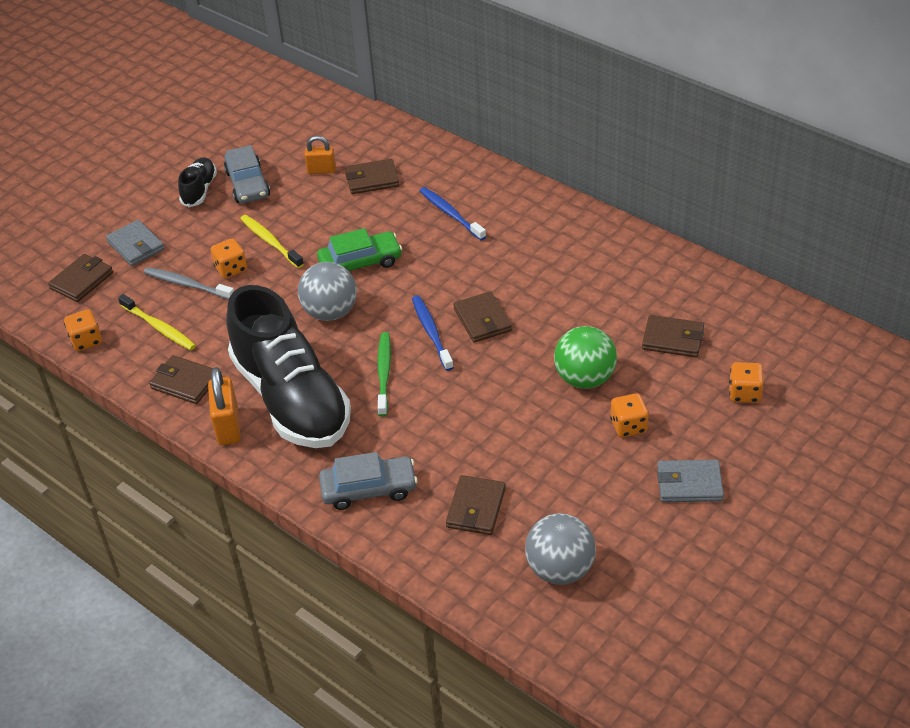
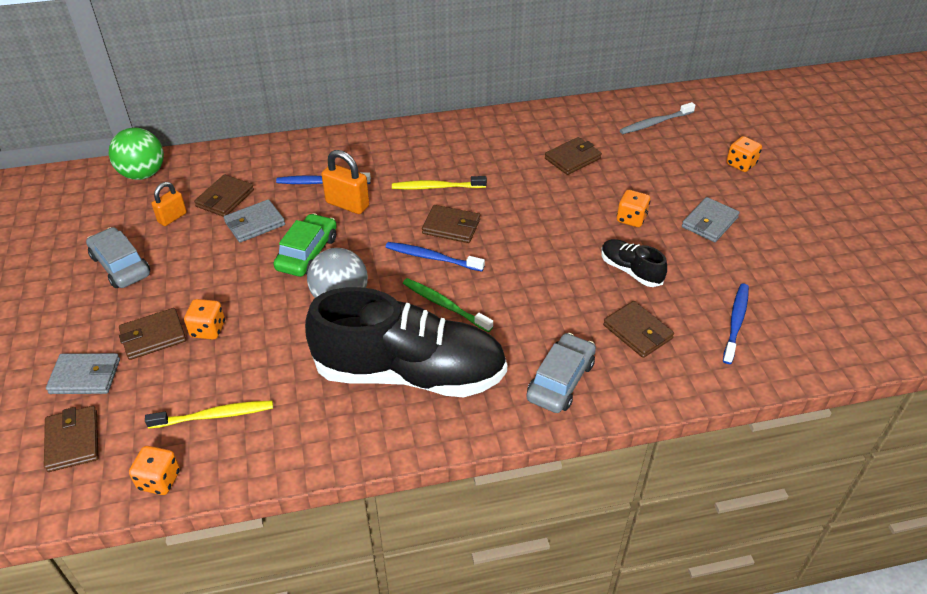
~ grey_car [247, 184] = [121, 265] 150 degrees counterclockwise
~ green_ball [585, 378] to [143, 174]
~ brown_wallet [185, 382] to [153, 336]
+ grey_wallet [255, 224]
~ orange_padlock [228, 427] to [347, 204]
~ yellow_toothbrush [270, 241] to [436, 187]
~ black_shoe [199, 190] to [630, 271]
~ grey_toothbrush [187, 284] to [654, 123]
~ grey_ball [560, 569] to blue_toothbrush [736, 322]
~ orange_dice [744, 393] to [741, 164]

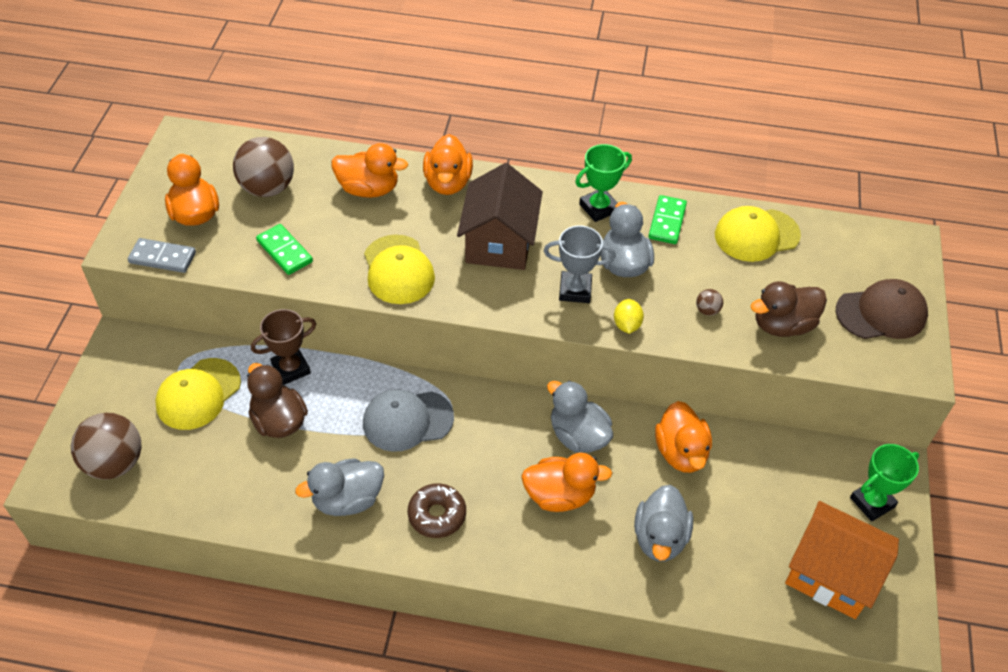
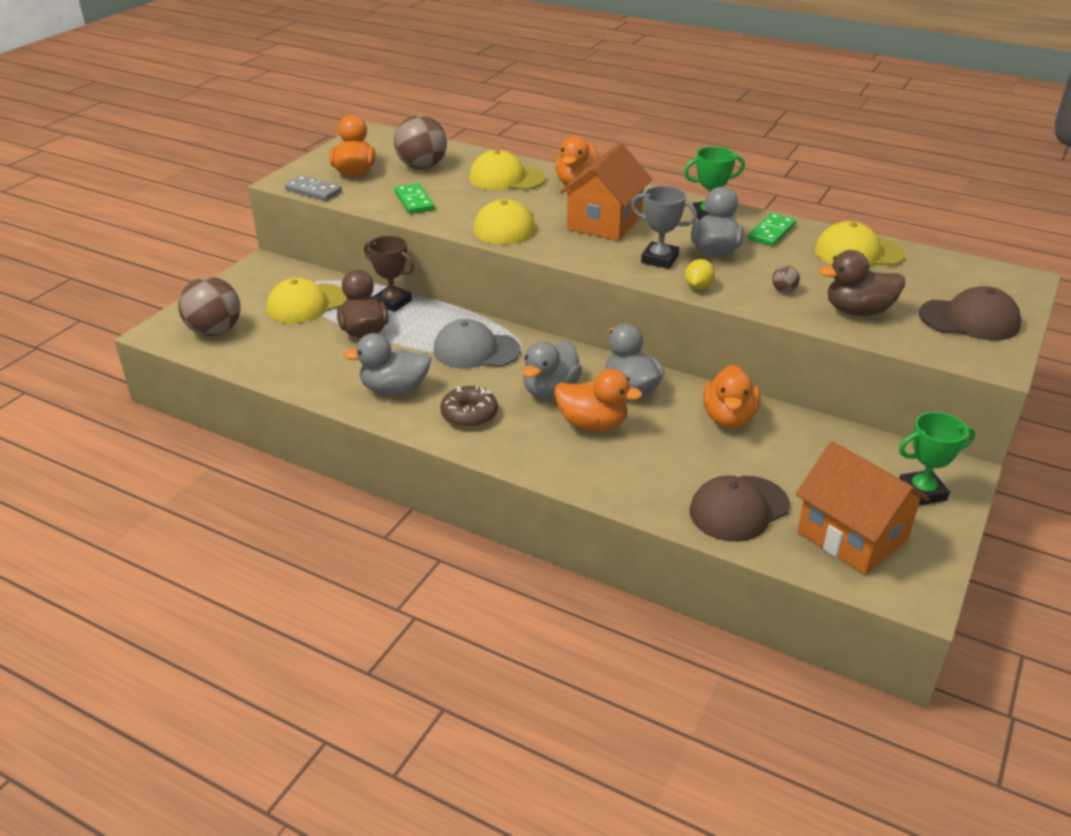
~ brown_trophy [291, 369] = [392, 302] 45 degrees clockwise
~ orange_duck [369, 189] to yellow_cap [506, 178]
~ grey_duck [660, 538] to [550, 390]
~ brown_house [499, 243] to orange_house [604, 222]
+ brown_cap [739, 509]

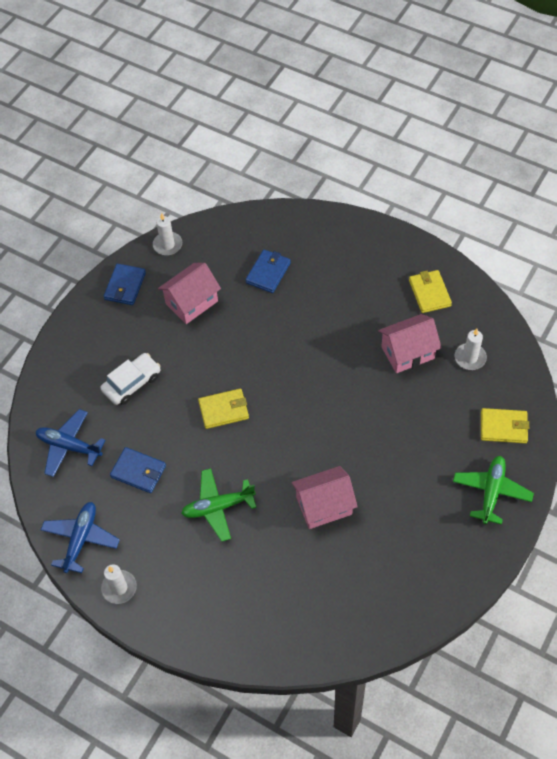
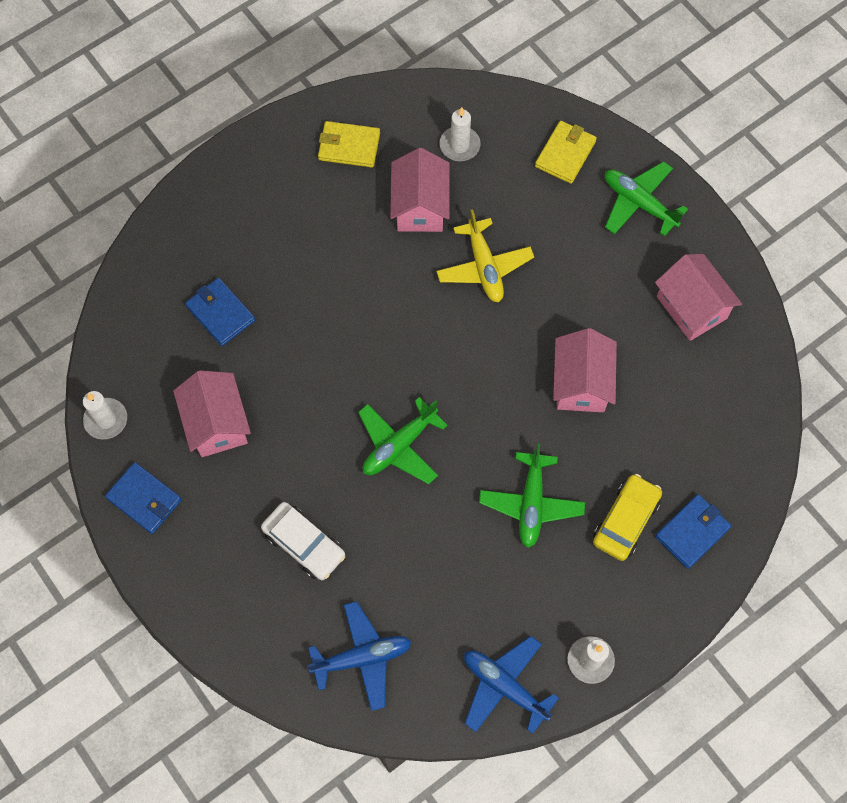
~ white_car [132, 383] = [304, 544] 150 degrees clockwise
~ blue_plane [69, 446] = [362, 657] 150 degrees counterclockwise
~ yellow_wallet [223, 410] to green_plane [399, 445]
+ yellow_plane [484, 267]
+ yellow_car [625, 520]
+ pink_house [691, 307]
~ blue_wallet [138, 471] to [692, 532]

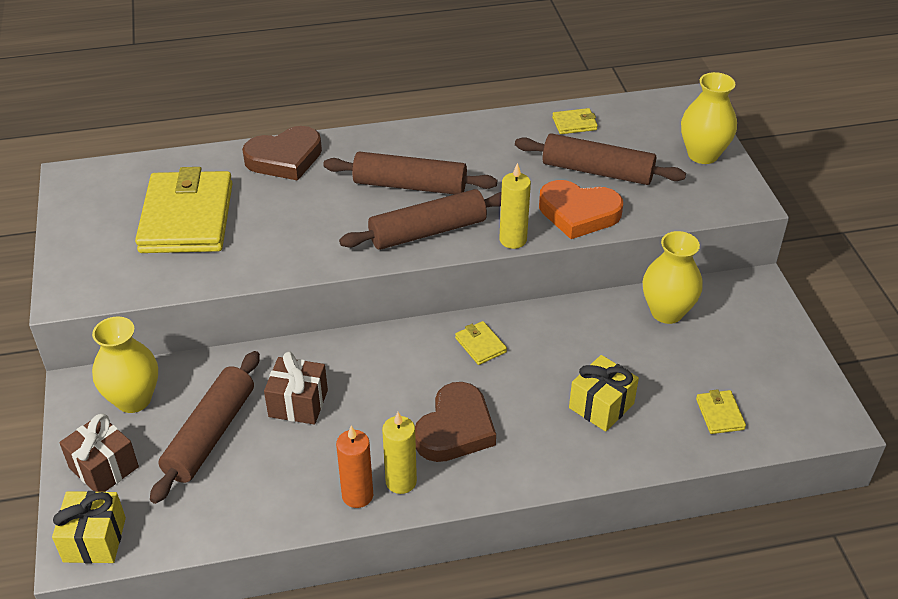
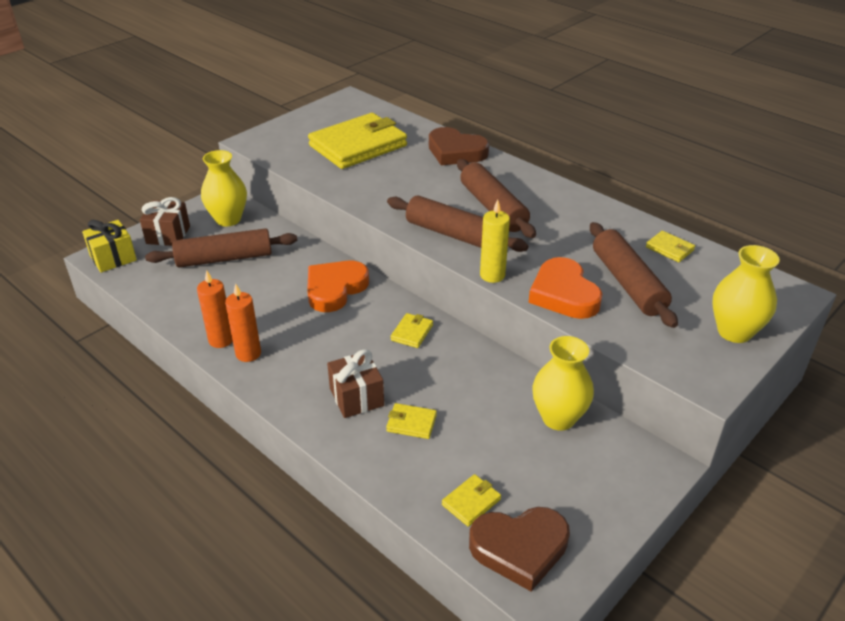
~ yellow_candle [401, 481] to orange_candle [248, 353]
+ orange_heart [335, 289]
~ brown_gift [298, 403] to [356, 397]
~ yellow_gift [601, 406] to yellow_wallet [411, 423]
~ brown_heart [455, 429] to [519, 548]

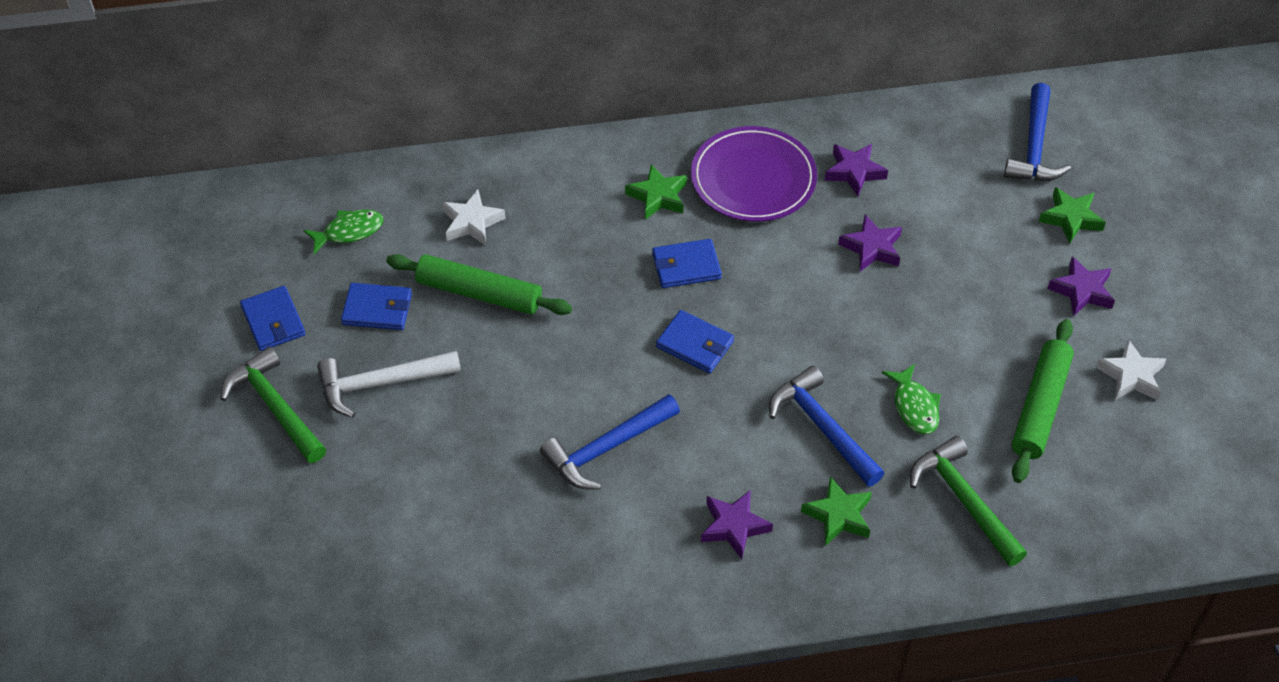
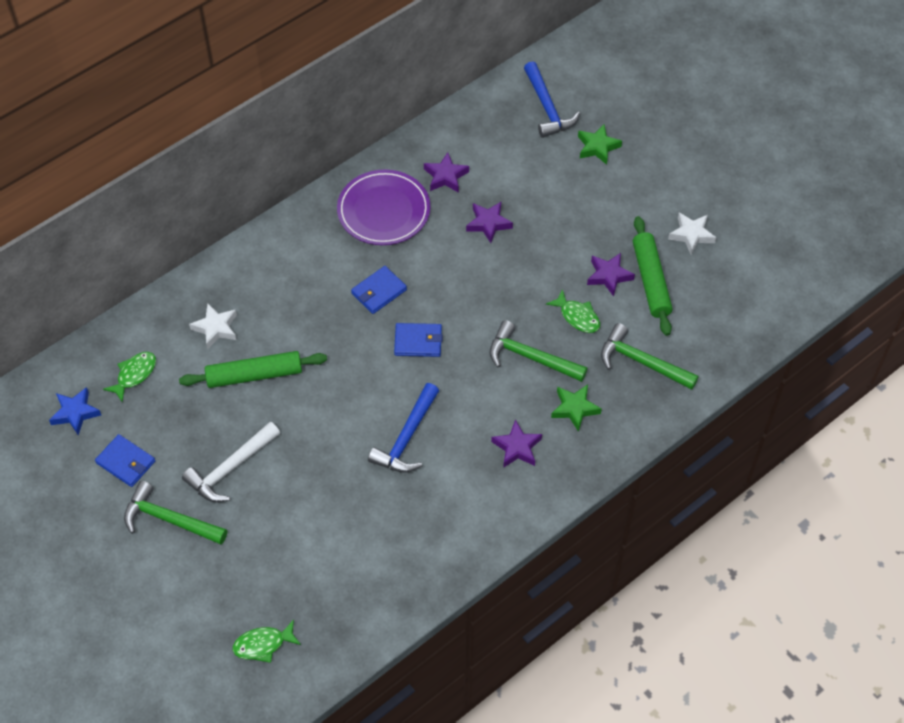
+ blue_star [75, 413]
+ green_fish [263, 644]
~ blue_hammer [822, 427] to green_hammer [531, 357]
~ purple_star [1082, 291] to [609, 276]
- blue_wallet [377, 309]
- green_star [658, 196]

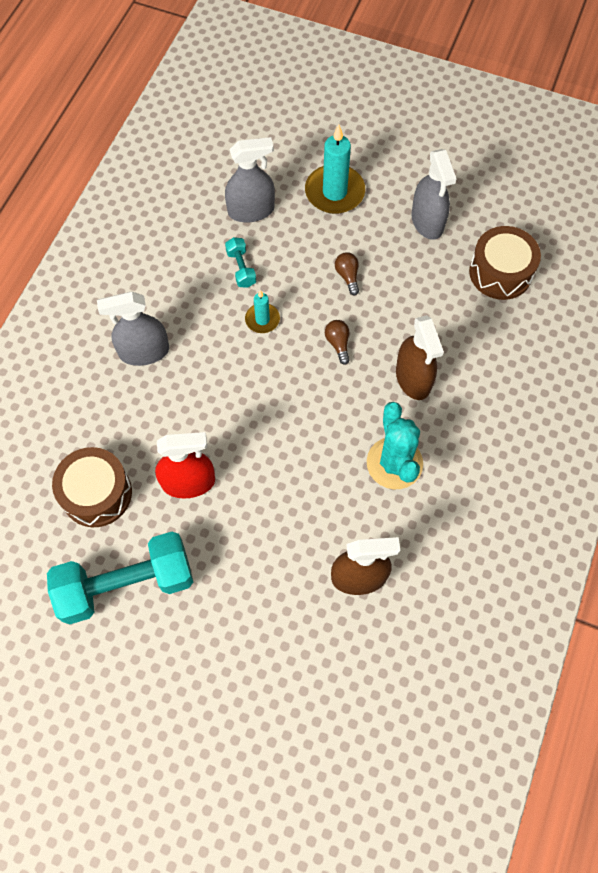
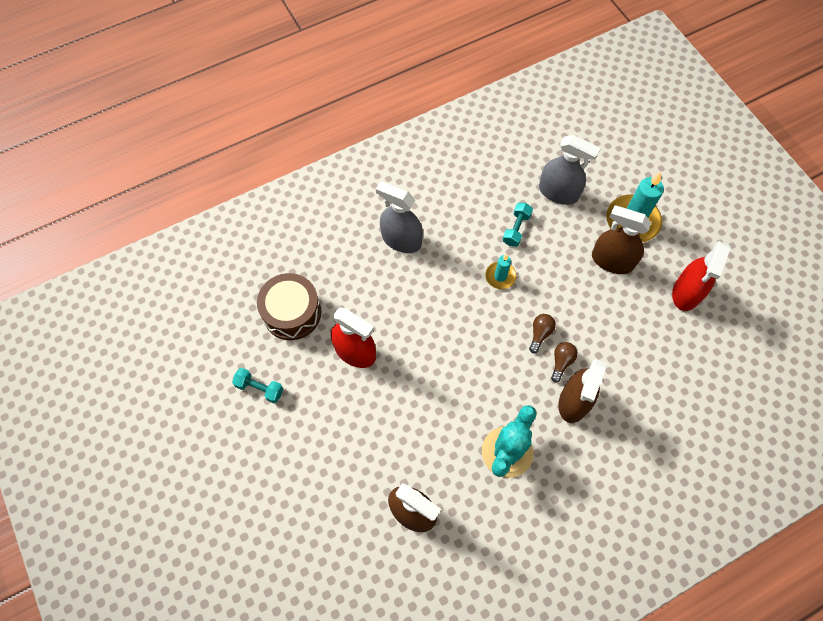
~ turquoise_dumbbell [126, 584] = [259, 388] x0.43
~ brown_light_bulb [347, 276] to [561, 362]
+ brown_spray_bottle [612, 261]
~ grey_spray_bottle [427, 221] to red_spray_bottle [686, 292]
- brown_drum [500, 272]

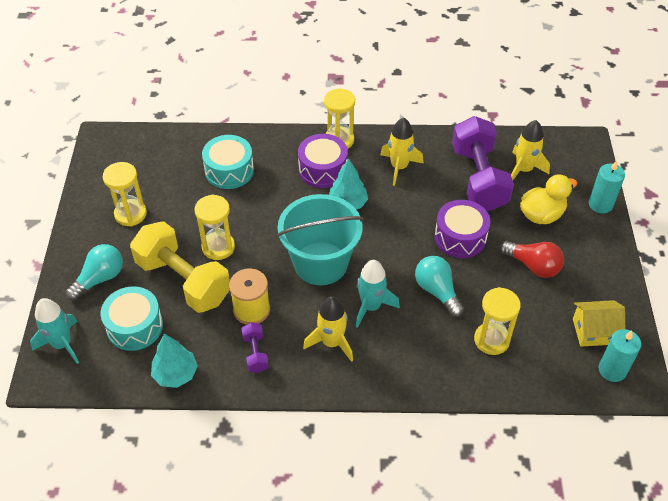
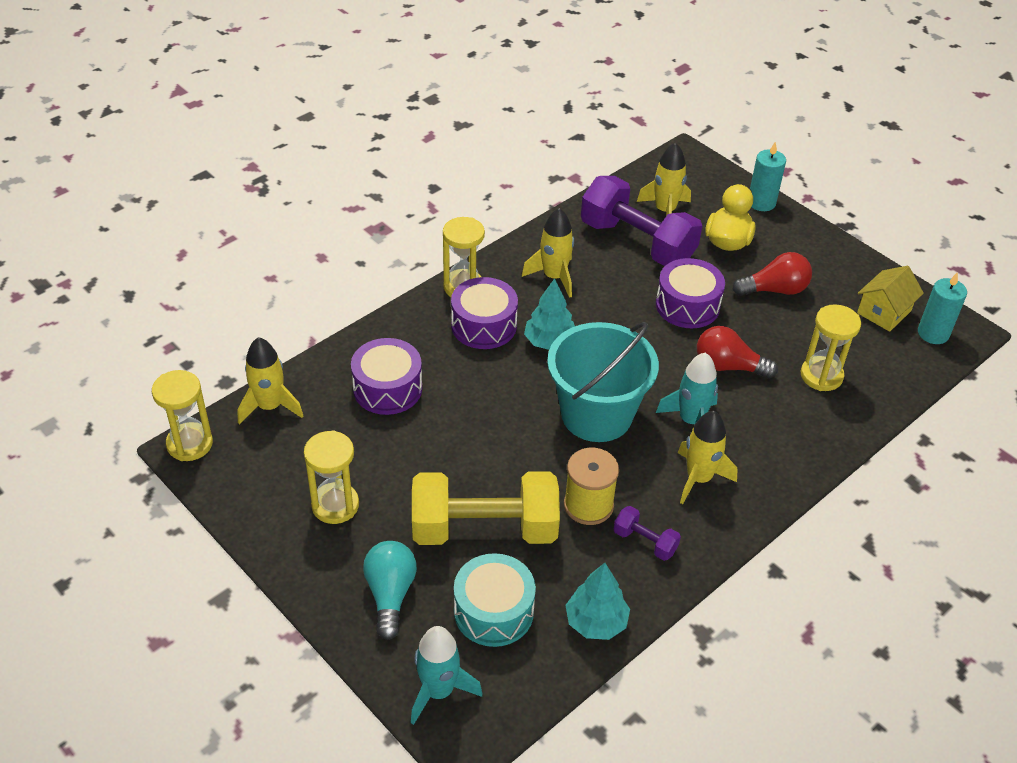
~ yellow_hourglass [218, 247] to [190, 444]
+ yellow_rocket [270, 406]
~ turquoise_drum [229, 170] to purple_drum [387, 388]
~ turquoise_light_bulb [437, 291] to red_light_bulb [728, 366]

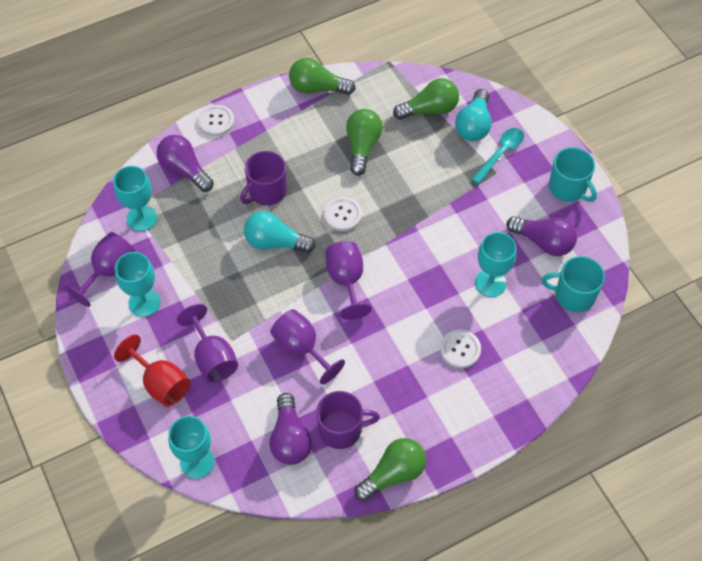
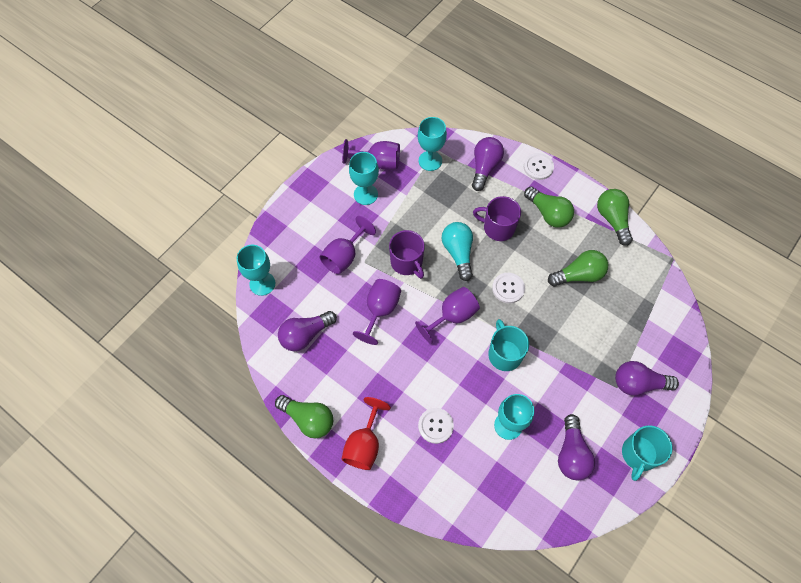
~ red_goblet [161, 383] to [364, 444]
~ purple_mug [341, 429] to [407, 262]
~ turquoise_mug [573, 295] to [504, 354]
~ green_light_bulb [429, 109] to [548, 213]
~ turquoise_spoon [500, 154] to purple_light_bulb [638, 383]
- turquoise_light_bulb [474, 125]

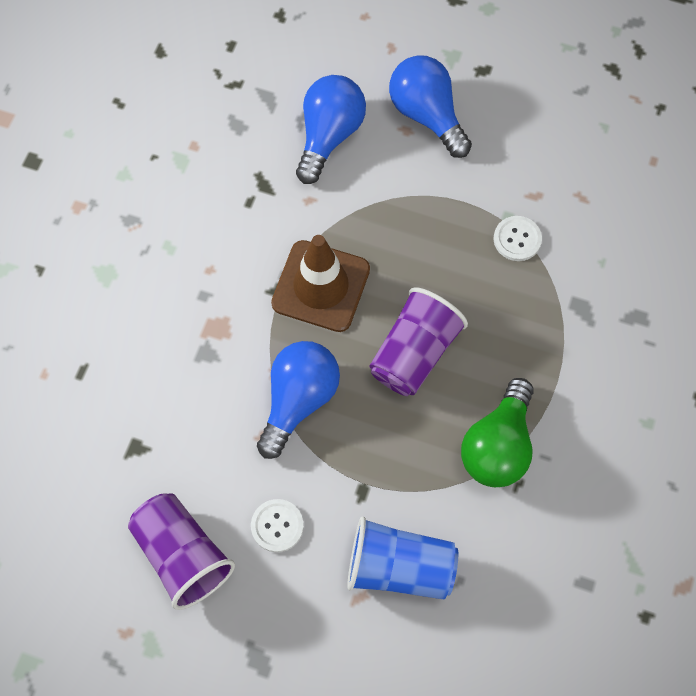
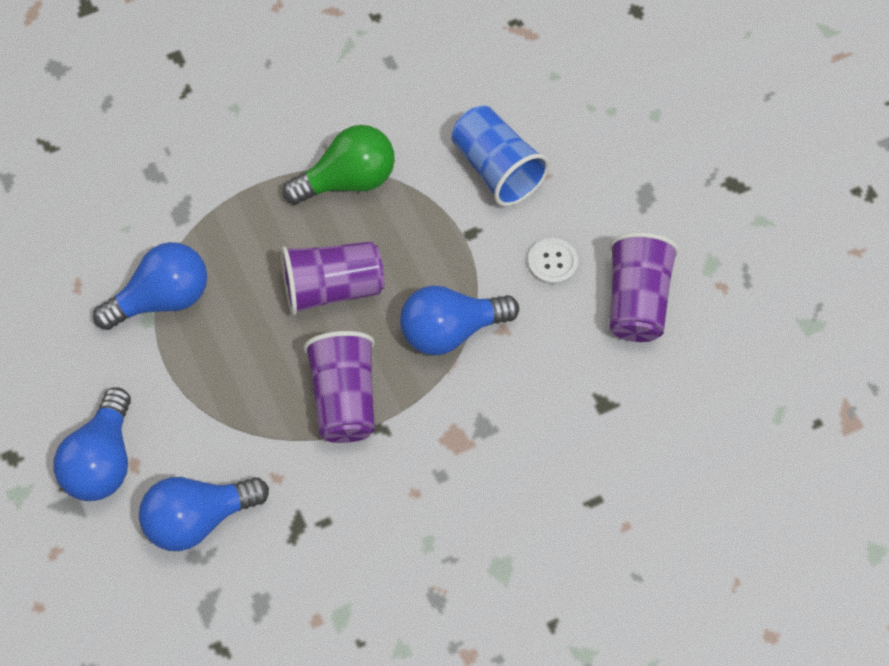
~ white_button [517, 239] to blue_light_bulb [162, 299]
~ brown_traffic_cone [321, 286] to purple_cup [344, 398]

